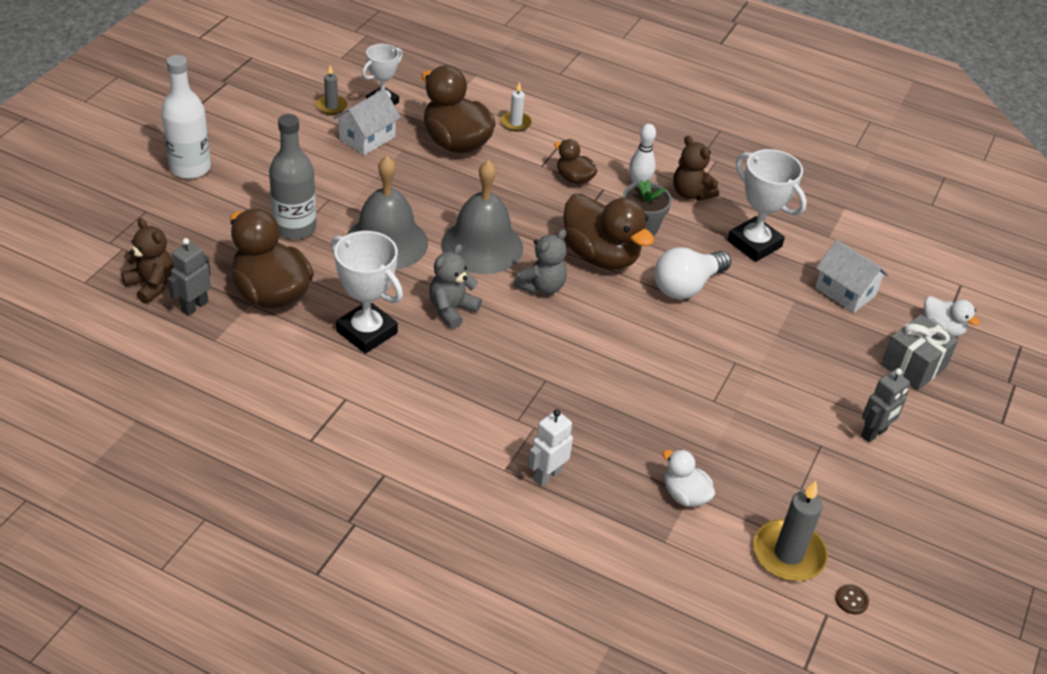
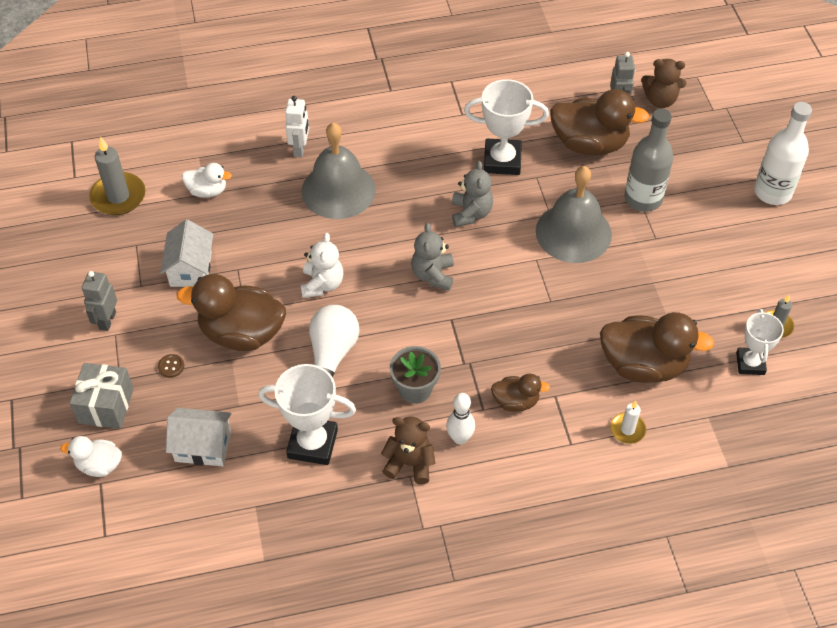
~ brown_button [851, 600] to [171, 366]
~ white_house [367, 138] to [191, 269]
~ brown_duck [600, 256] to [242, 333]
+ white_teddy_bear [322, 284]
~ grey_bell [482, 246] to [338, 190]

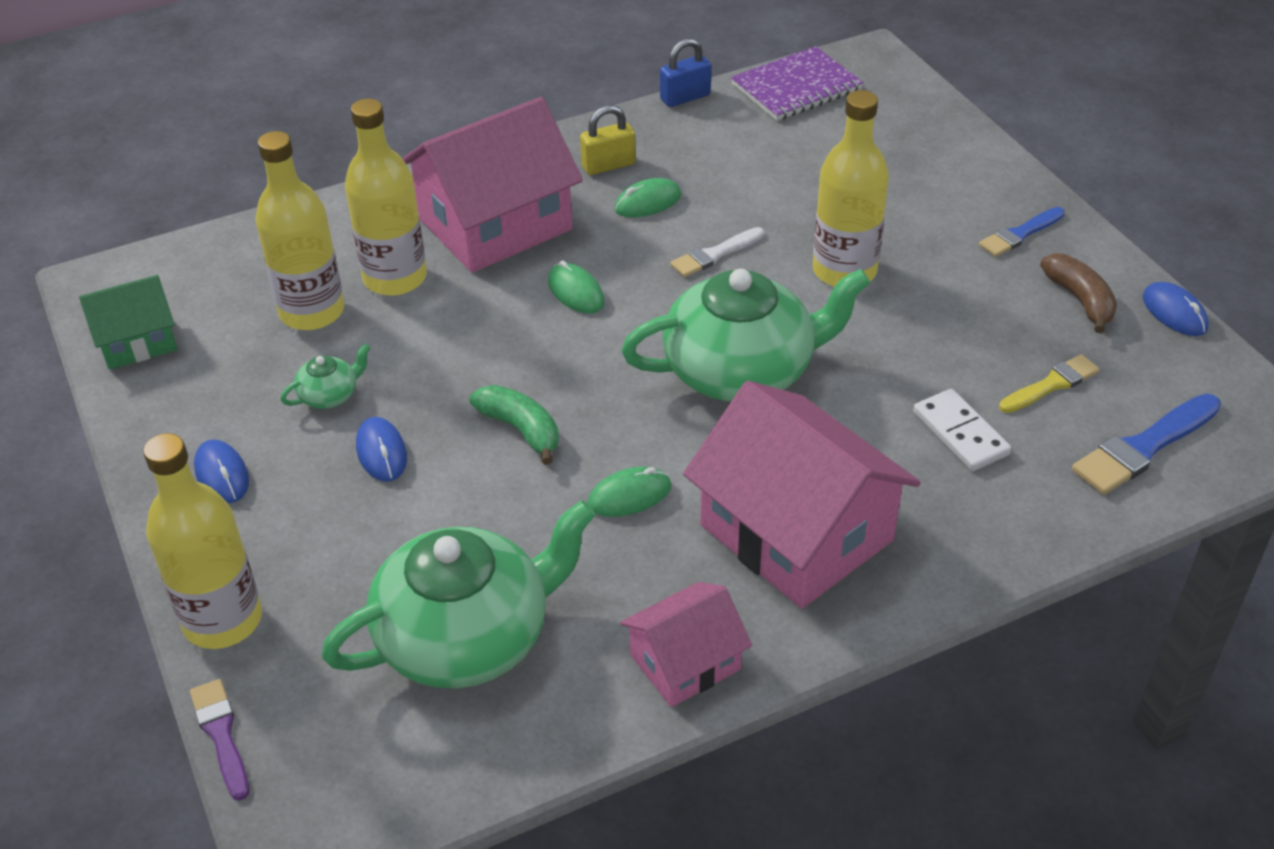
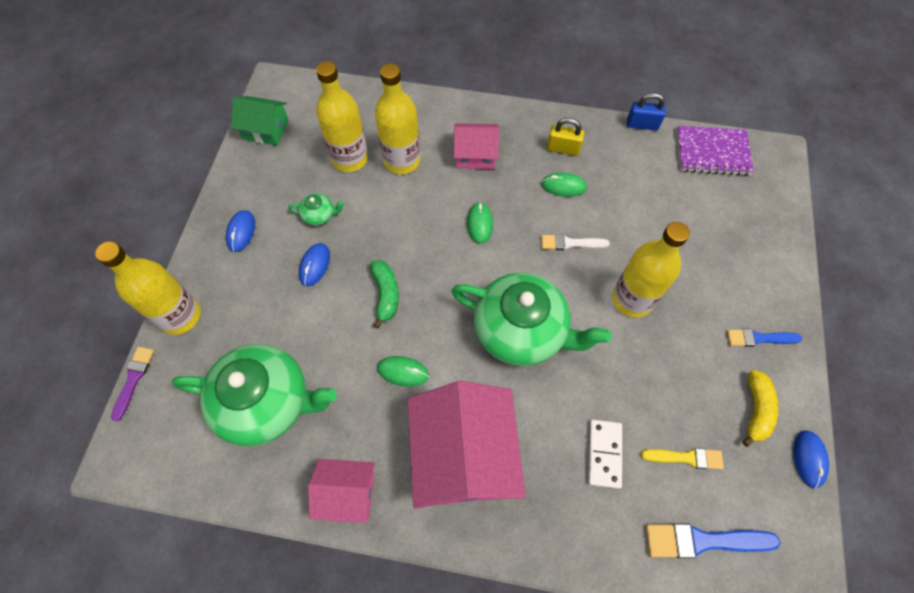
~ pink_house [495, 224] = [475, 155] x0.54
~ brown_banana [1080, 300] to yellow_banana [756, 410]

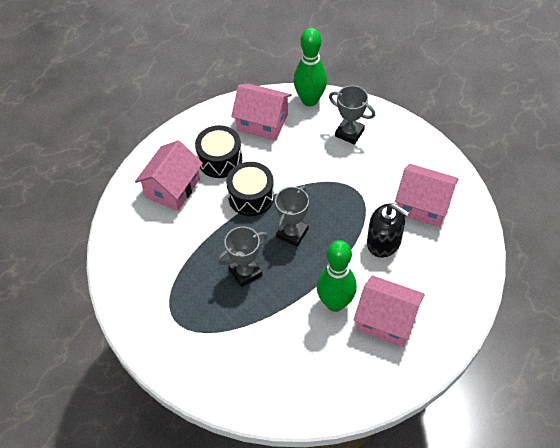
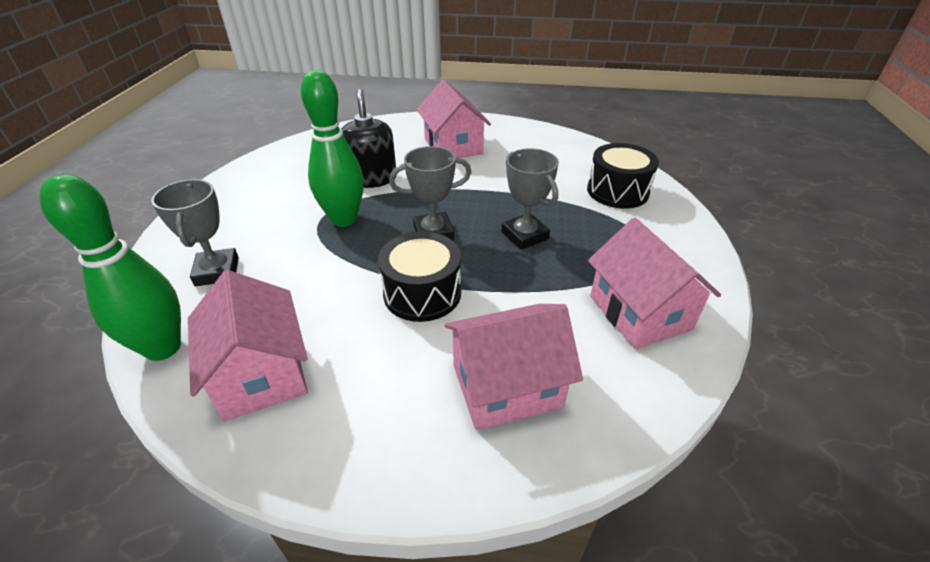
~ green_bowling_pin [335, 303] to [344, 219]
~ grey_trophy [245, 272] = [524, 235] 45 degrees clockwise
~ black_drum [220, 160] to [617, 191]
~ pink_house [423, 205] to [639, 312]

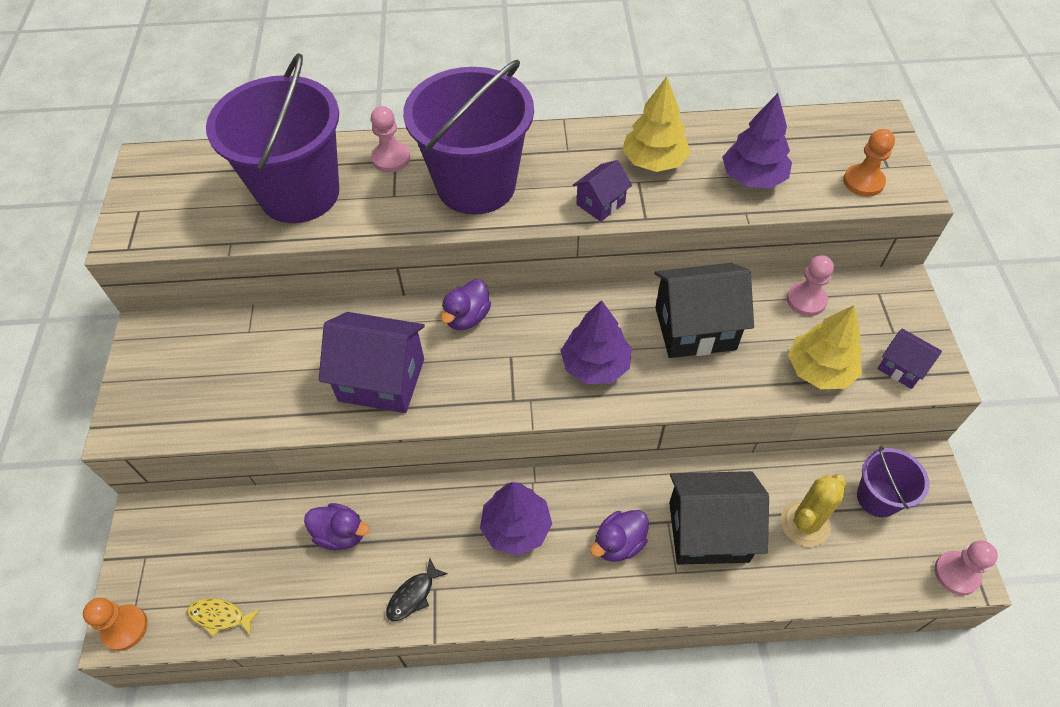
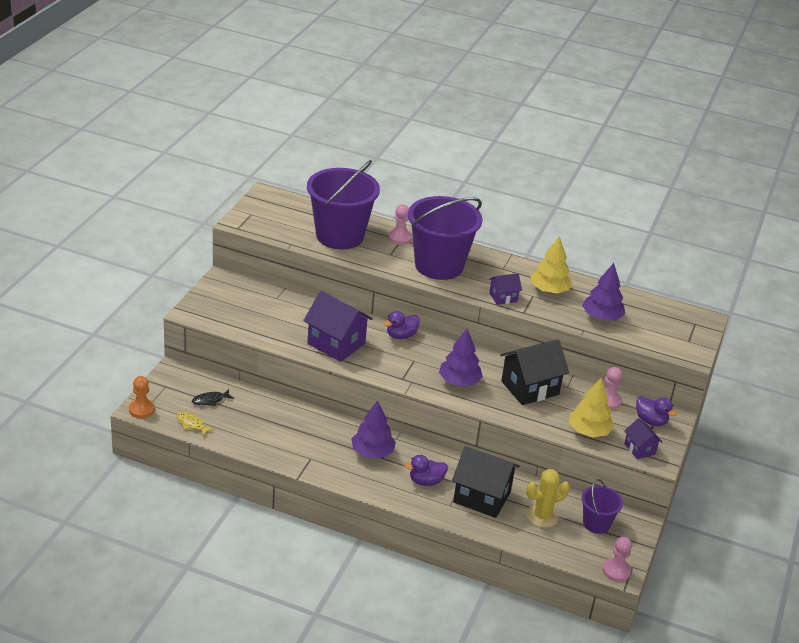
~ black_fish [413, 595] to [210, 400]
~ black_house [695, 328] = [530, 388] 45 degrees counterclockwise
~ purple_duck [341, 534] to [651, 421]
- orange_pawn [863, 182]

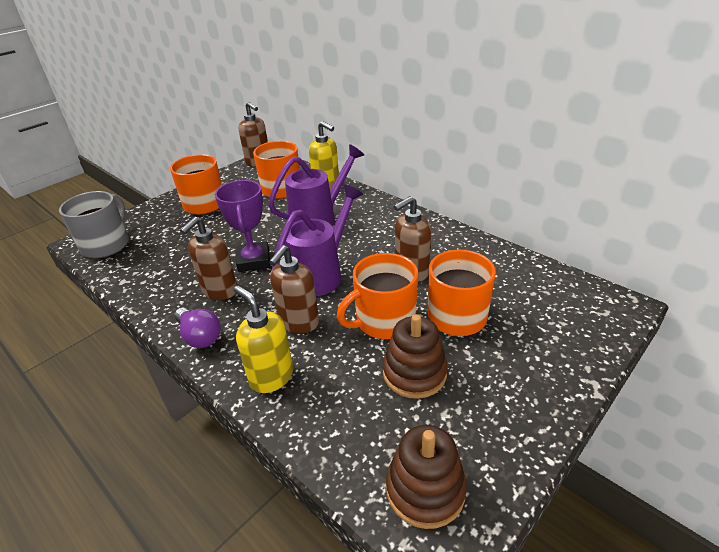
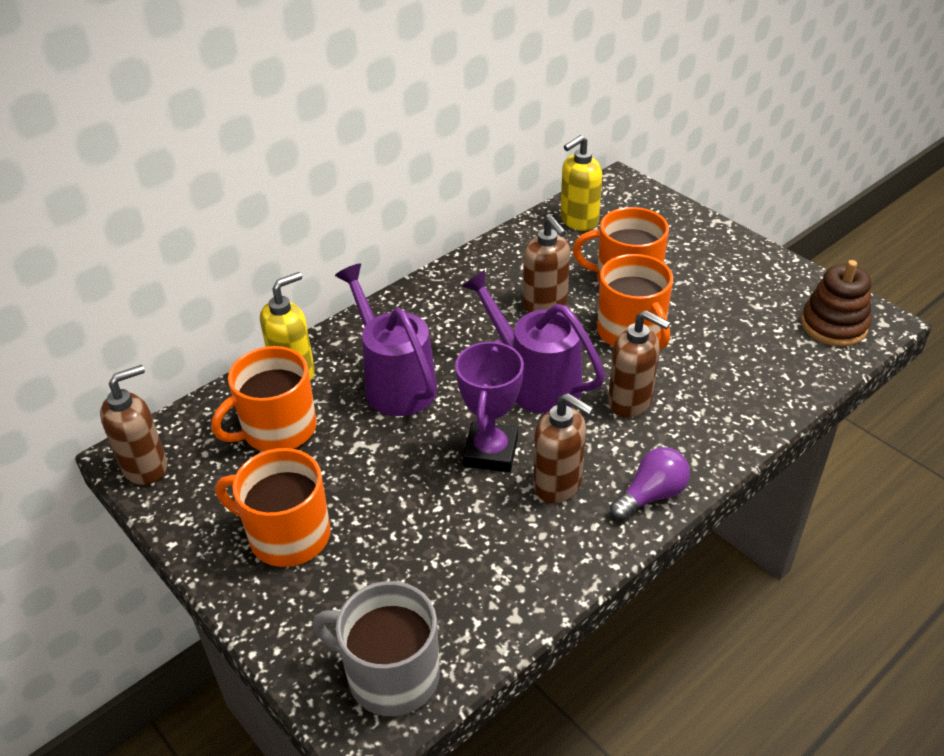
~ purple_trophy [254, 260] = [491, 452] 75 degrees counterclockwise
~ yellow_soap_dispenser [271, 377] to [578, 221]
- brown_stacking_toy [414, 373]

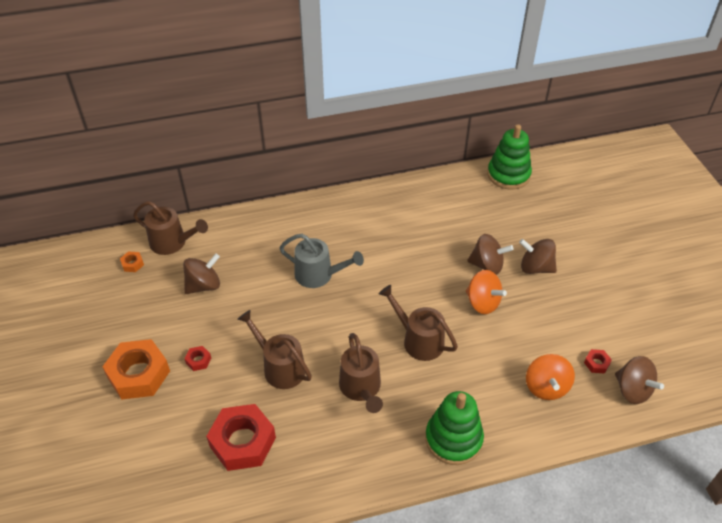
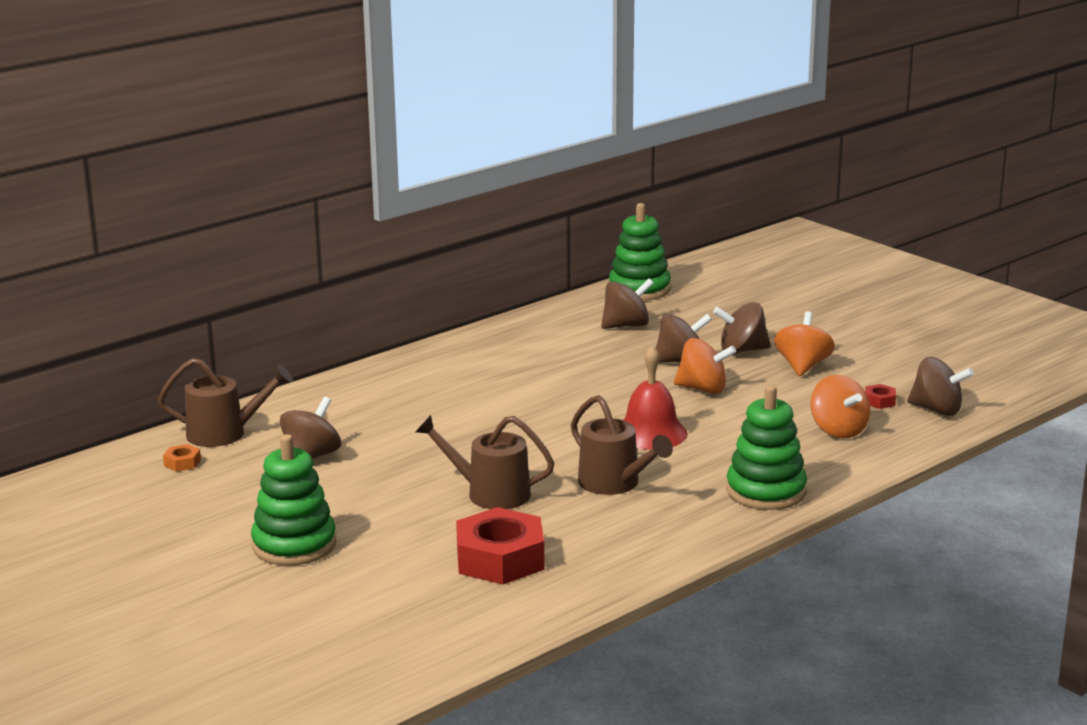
~ orange_nut [139, 374] to green_stacking_toy [294, 545]
+ brown_spinning_top [626, 325]
~ brown_watering_can [418, 340] to red_bell [650, 433]
+ orange_spinning_top [802, 366]
- red_nut [198, 360]
- grey_watering_can [319, 275]

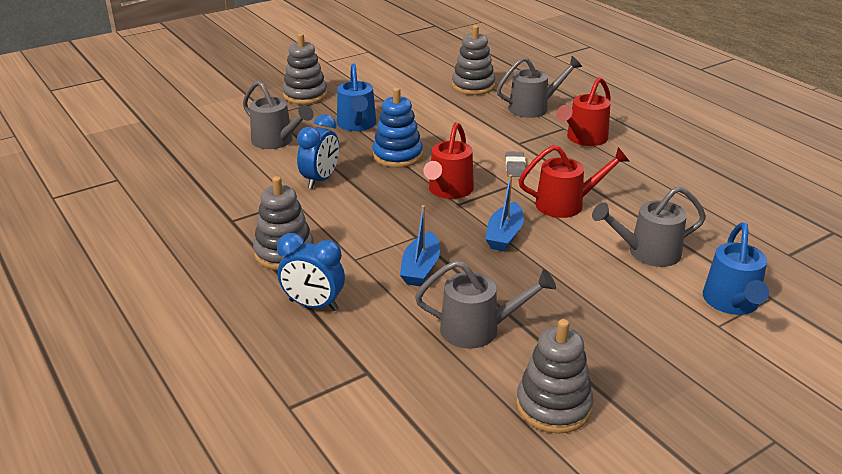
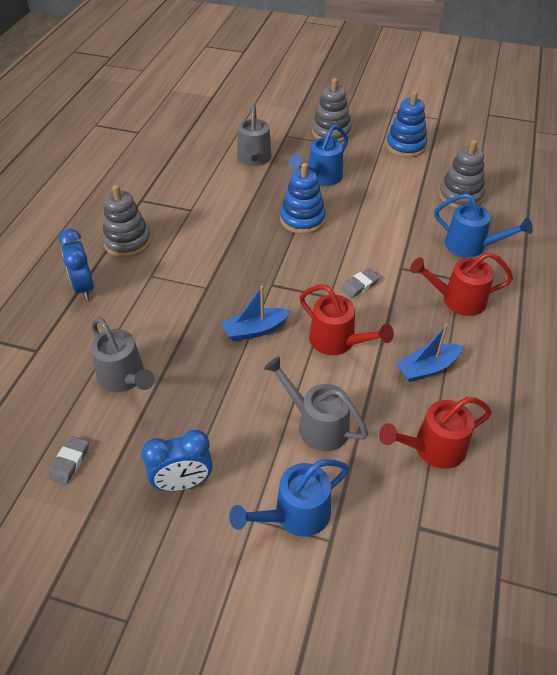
~ grey_stacking_toy [553, 406] to grey_eraser [69, 462]
~ blue_clock [320, 180] to [182, 483]
~ red_watering_can [448, 191] to [432, 449]
+ blue_stacking_toy [405, 146]
~ blue_boat [420, 268] to [427, 368]
~ grey_watering_can [534, 108] to blue_watering_can [471, 246]

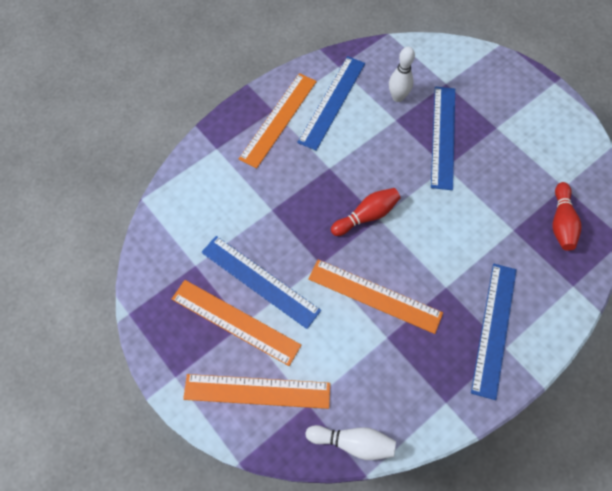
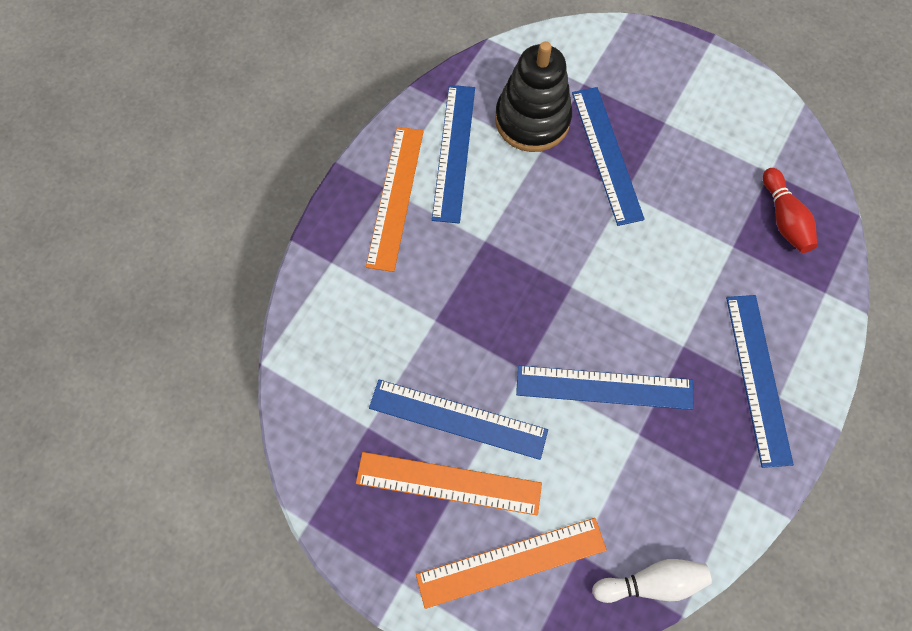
~ white_bowling_pin [397, 97] to black_stacking_toy [532, 120]
~ orange_ruler [374, 295] to blue_ruler [604, 387]
- red_bowling_pin [366, 216]

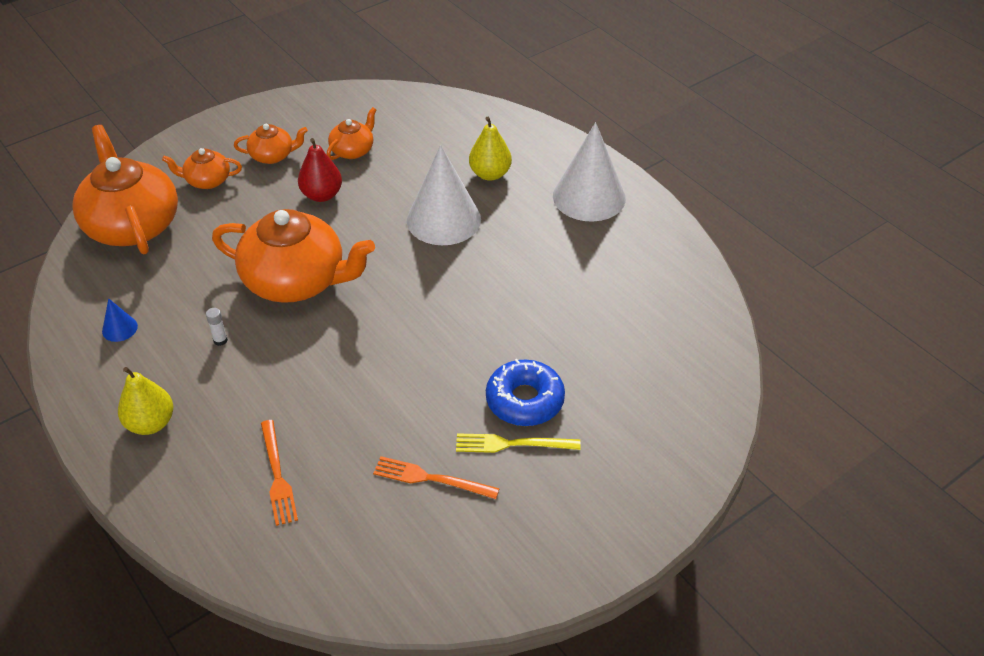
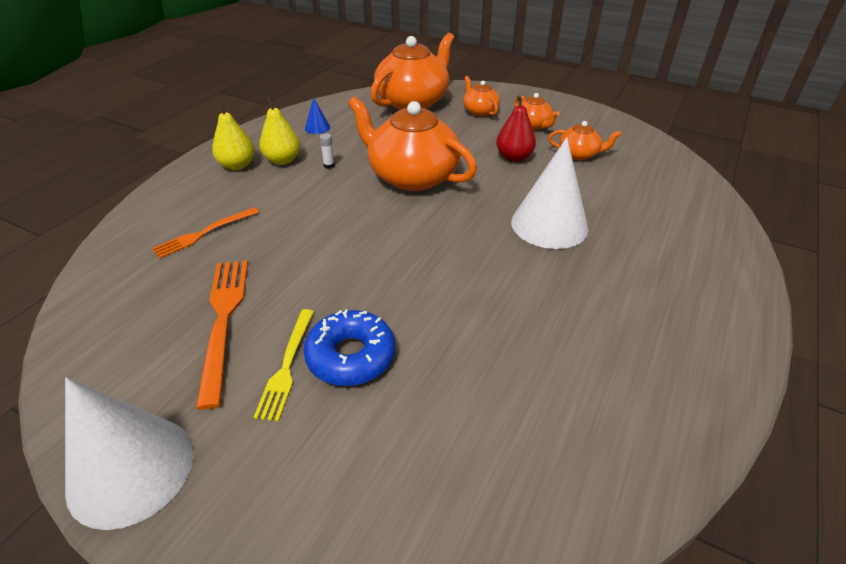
~ white_cone [589, 197] to [131, 470]
~ orange_fork [431, 478] = [223, 321] x1.52
~ yellow_fork [513, 444] = [287, 366] 150 degrees counterclockwise
~ yellow_pear [490, 174] to [282, 160]
~ orange_teapot [296, 281] = [412, 176] 135 degrees clockwise

